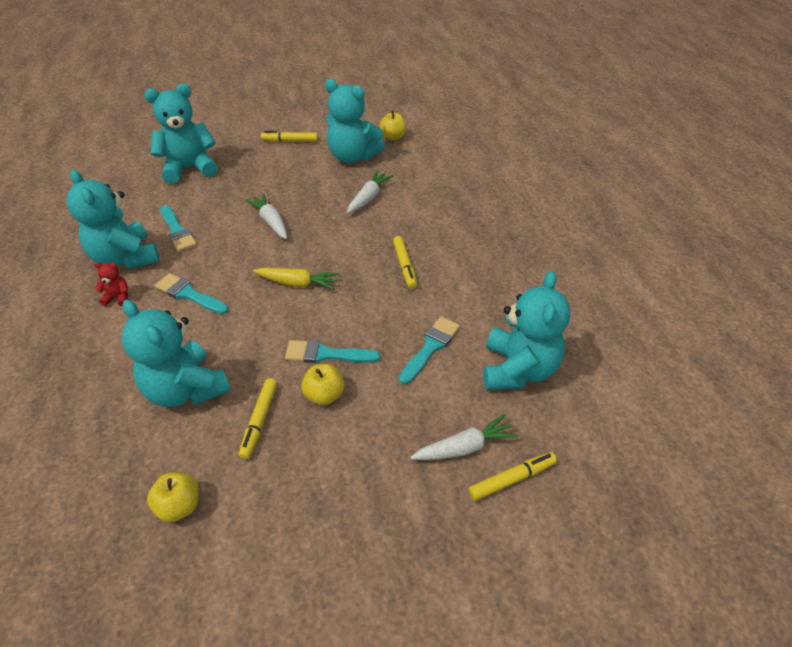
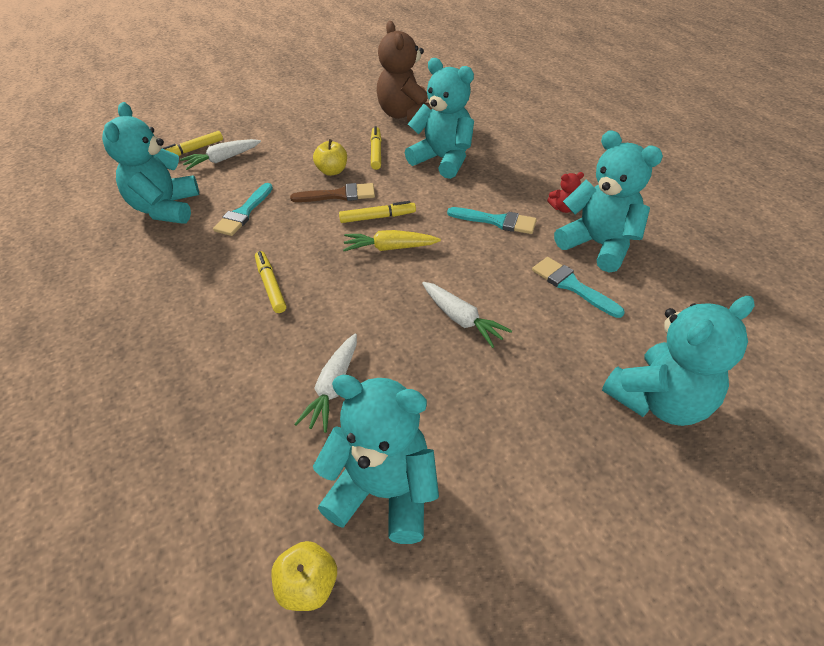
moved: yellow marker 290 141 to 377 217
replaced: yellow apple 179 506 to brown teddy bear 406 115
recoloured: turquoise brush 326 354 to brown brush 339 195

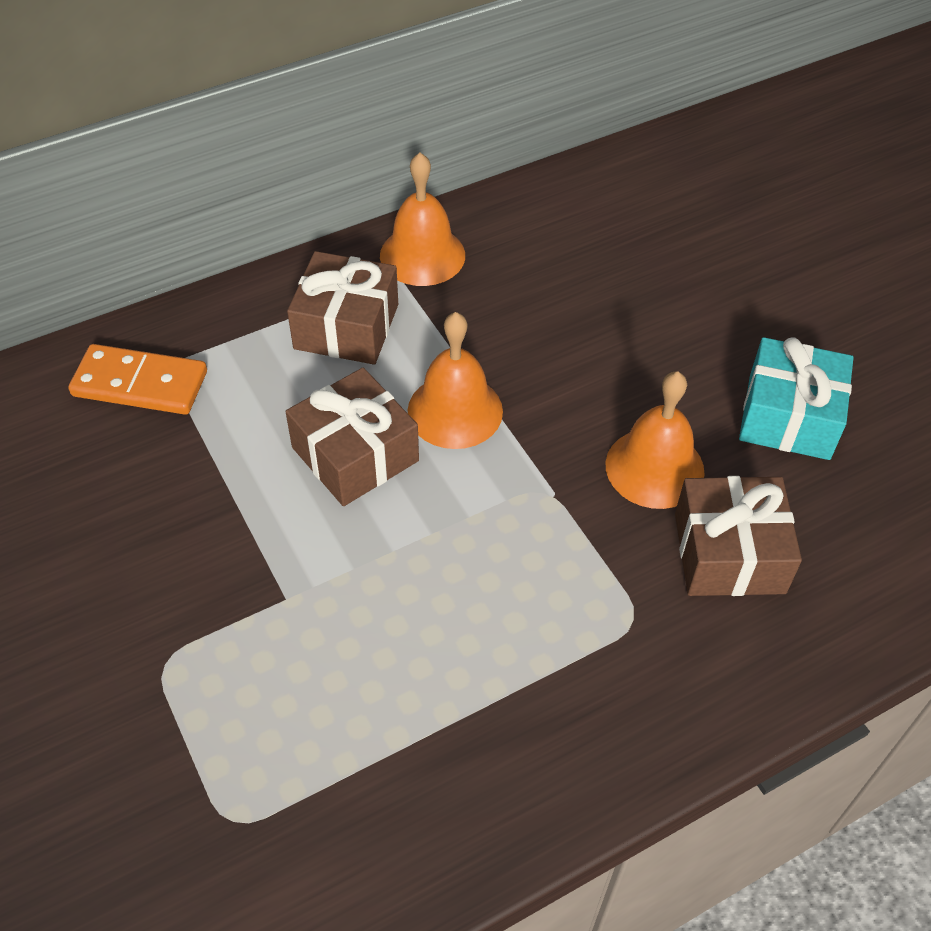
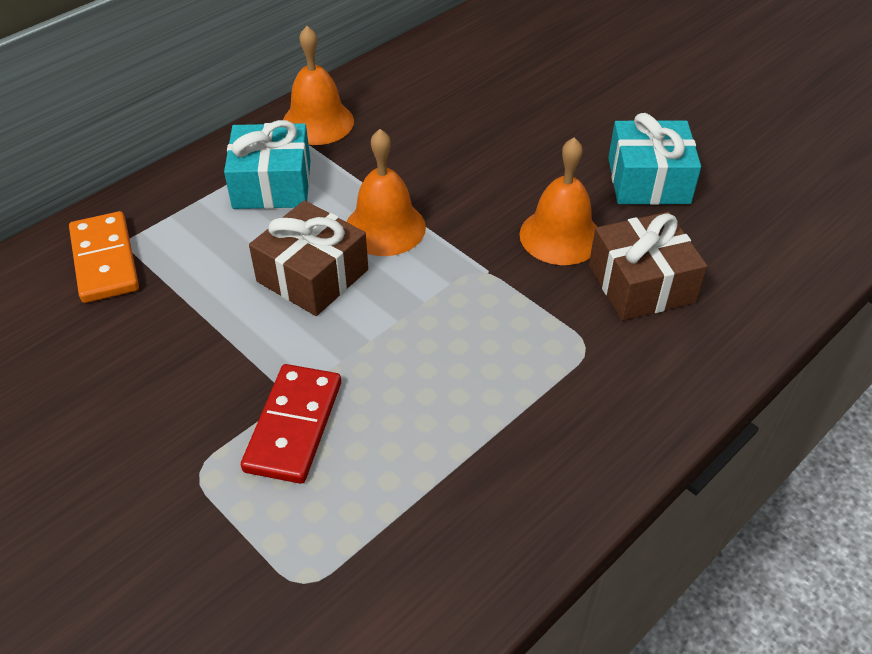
added: red domino 293 426
recoloured: brown gift 346 326 to turquoise gift 272 184
turned: orange domino 140 384 = 104 260 75 degrees clockwise

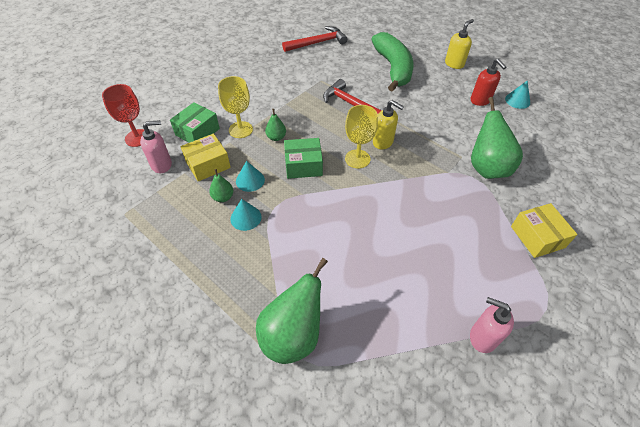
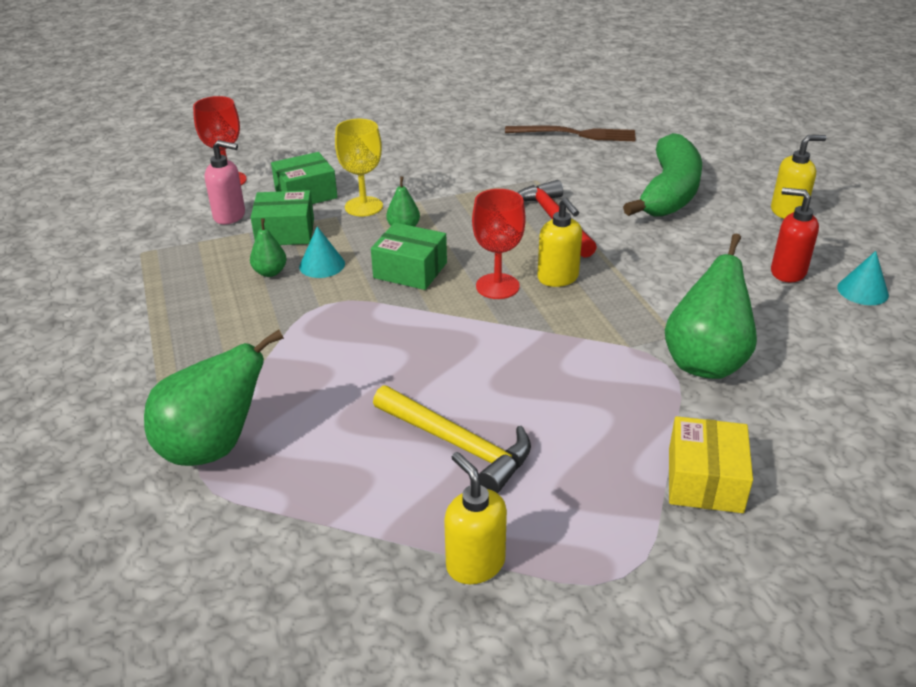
removed: turquoise cone 246 217
added: yellow hammer 458 444
replaced: red hammer 317 43 to brown fork 575 134
recoloured: yellow box 208 164 to green box 285 232; yellow goblet 357 159 to red goblet 497 286; pink soap dispenser 482 337 to yellow soap dispenser 475 563
turned: red soap dispenser 480 100 = 787 272 120 degrees clockwise

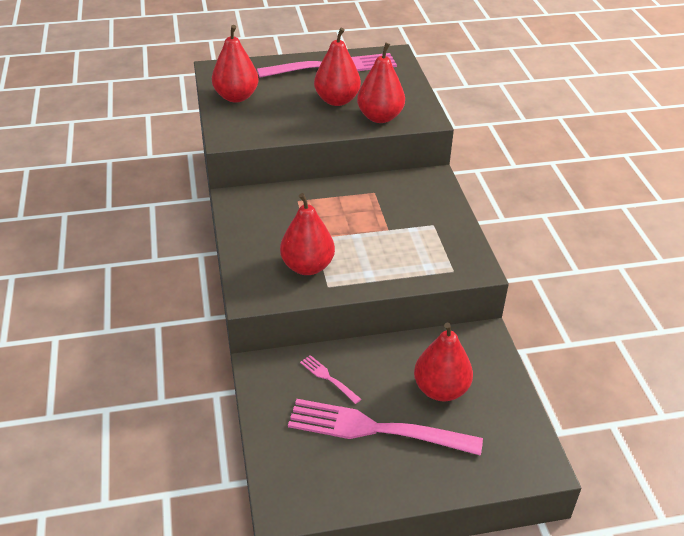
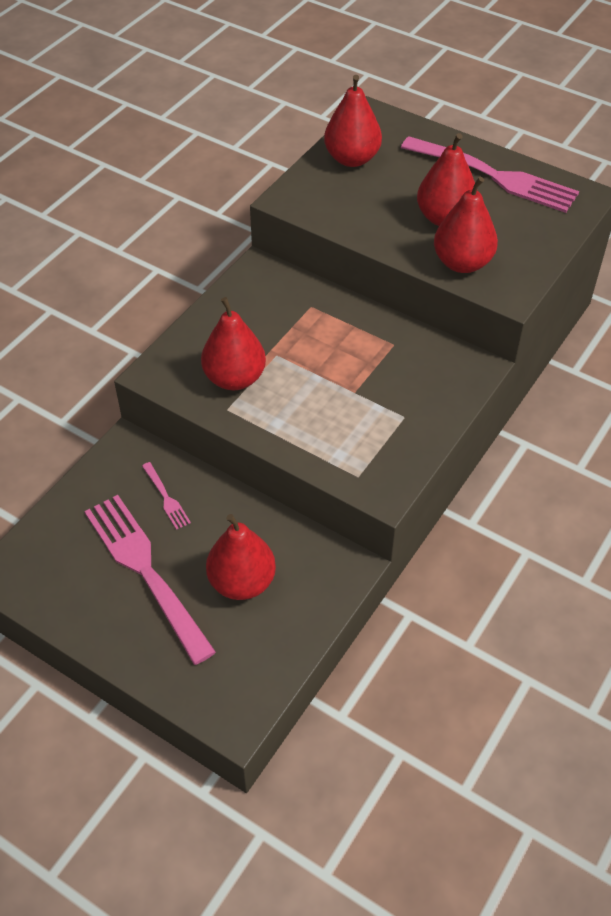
turned: pink fork 329 378 = 165 497 150 degrees clockwise

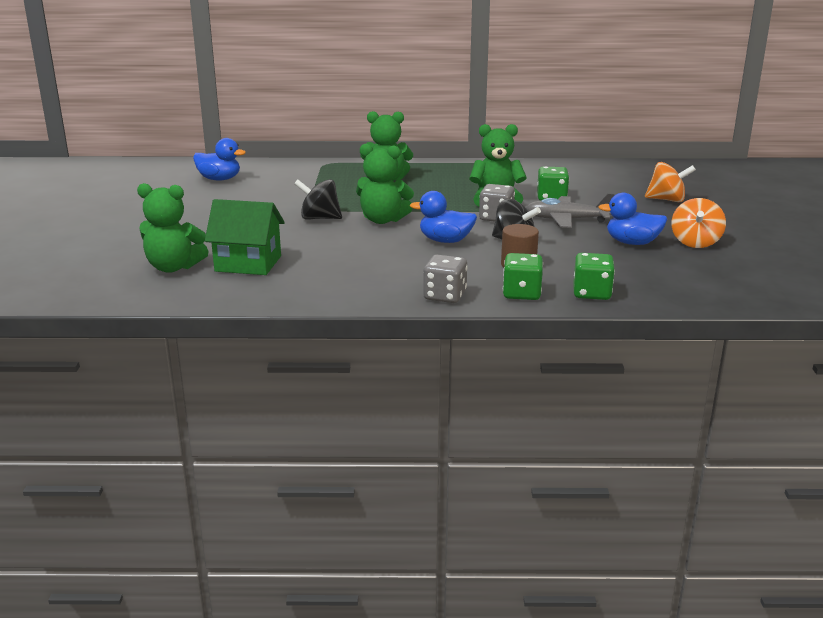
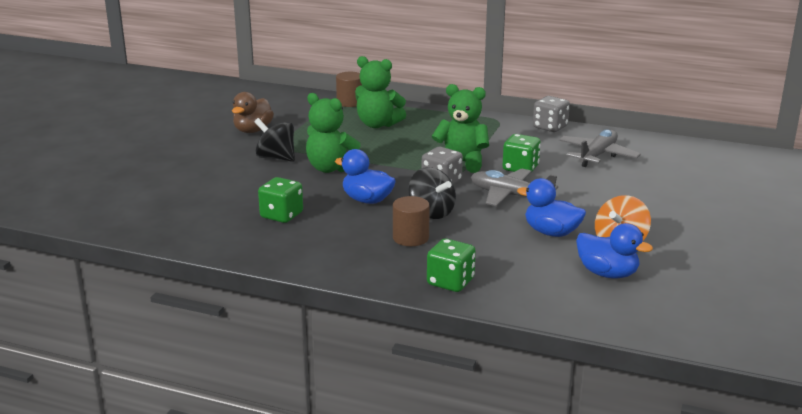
removed: green teddy bear 173 267; green house 248 264; orange spinning top 667 200
added: brown duck 253 130; brown cylinder 350 102; grey plane 597 155
moved: blue duck 219 179 to 607 273; grey dice 445 296 to 550 127; green dice 521 293 to 281 215

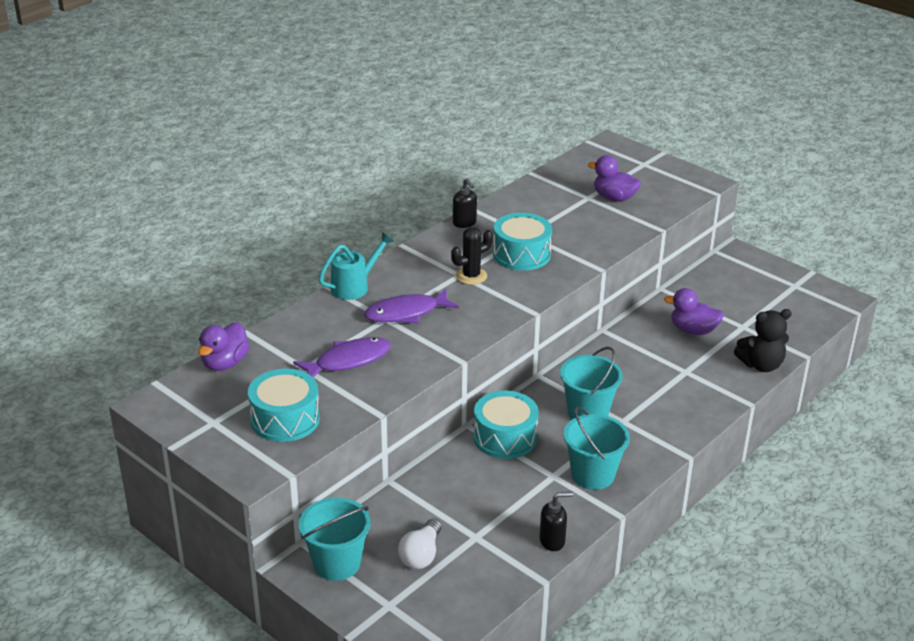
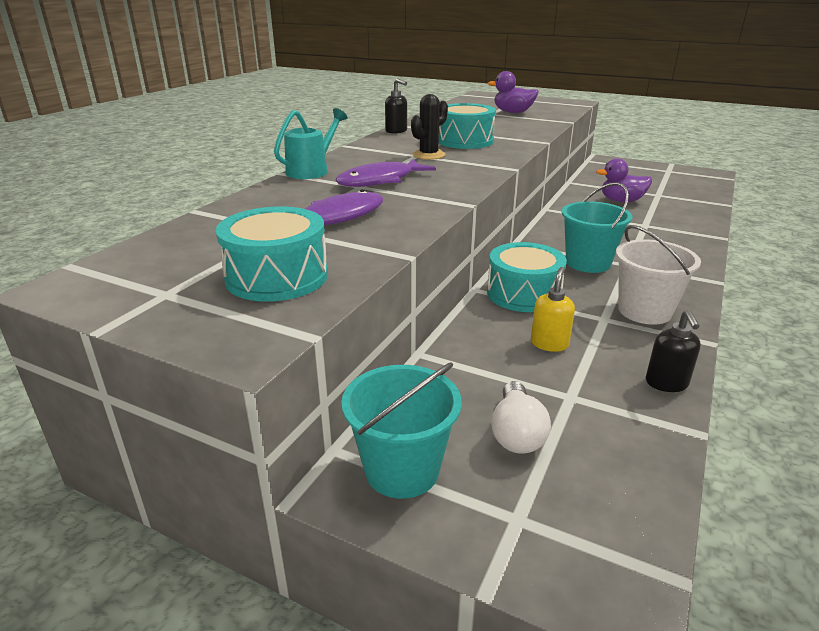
removed: purple duck 225 363; black teddy bear 761 365
added: yellow soap dispenser 549 344
recoloured: turquoise bucket 592 475 to white bucket 644 311
turned: black soap dispenser 552 541 = 666 384 120 degrees clockwise

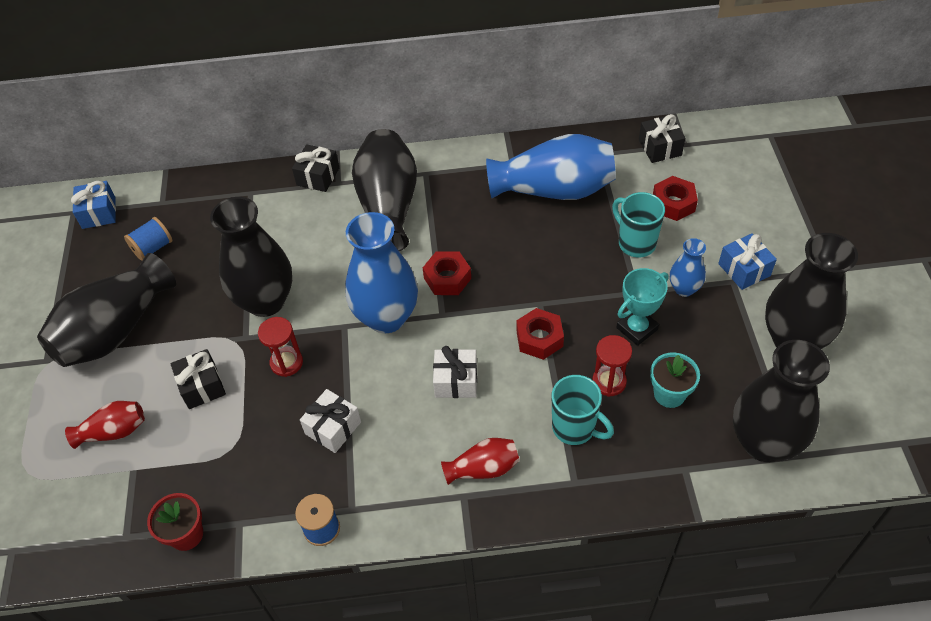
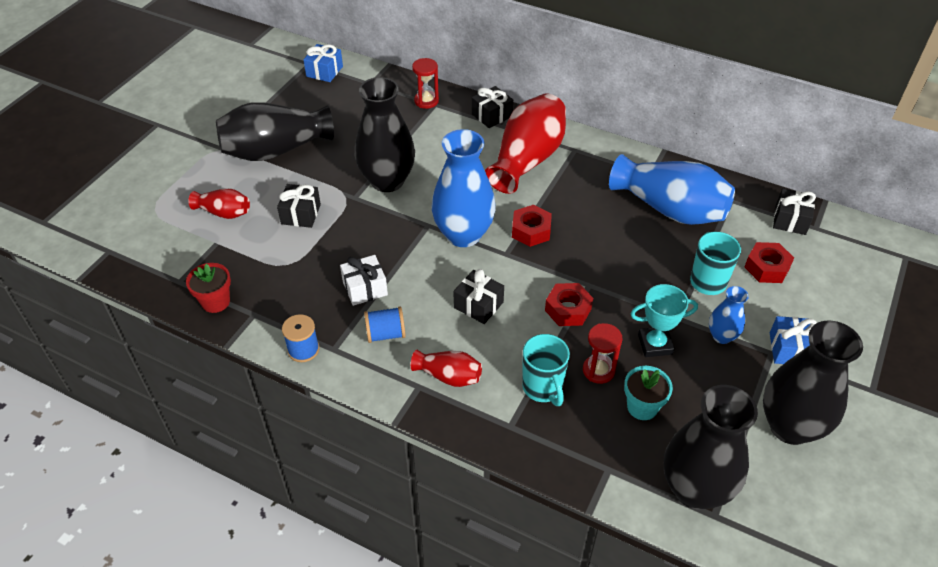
moved: blue spool 153 248 to 385 334; red hourglass 286 363 to 426 101
recoloured: black vase 388 206 to red vase 527 159; white gift 456 381 to black gift 478 305

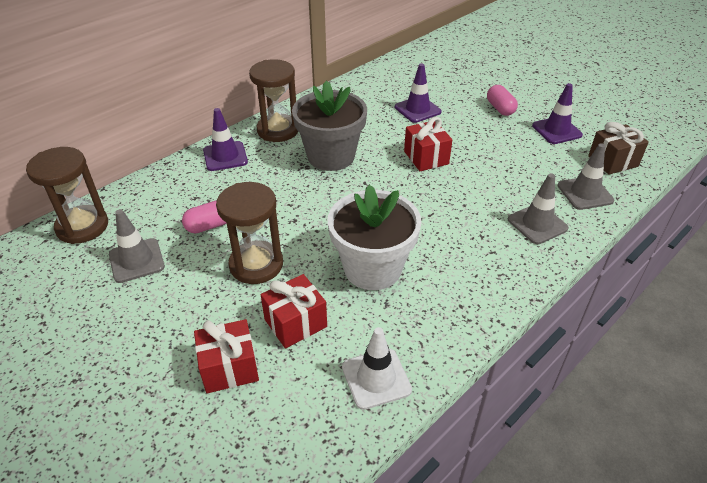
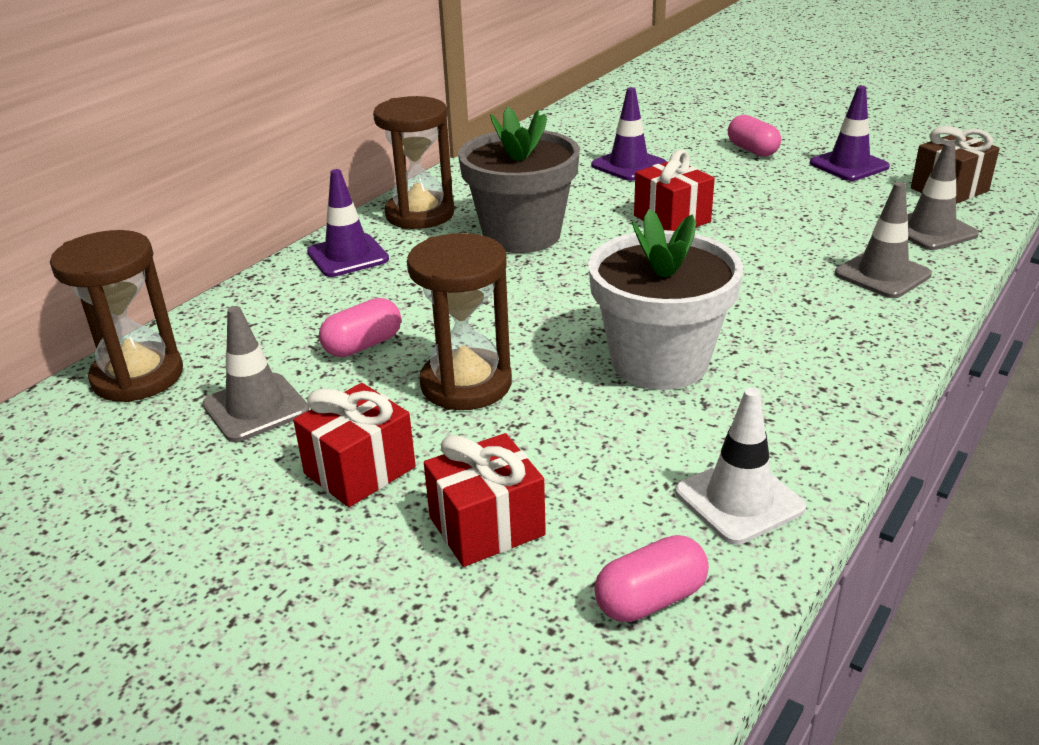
added: pink capsule 650 599
moved: red gift 295 323 to 360 470

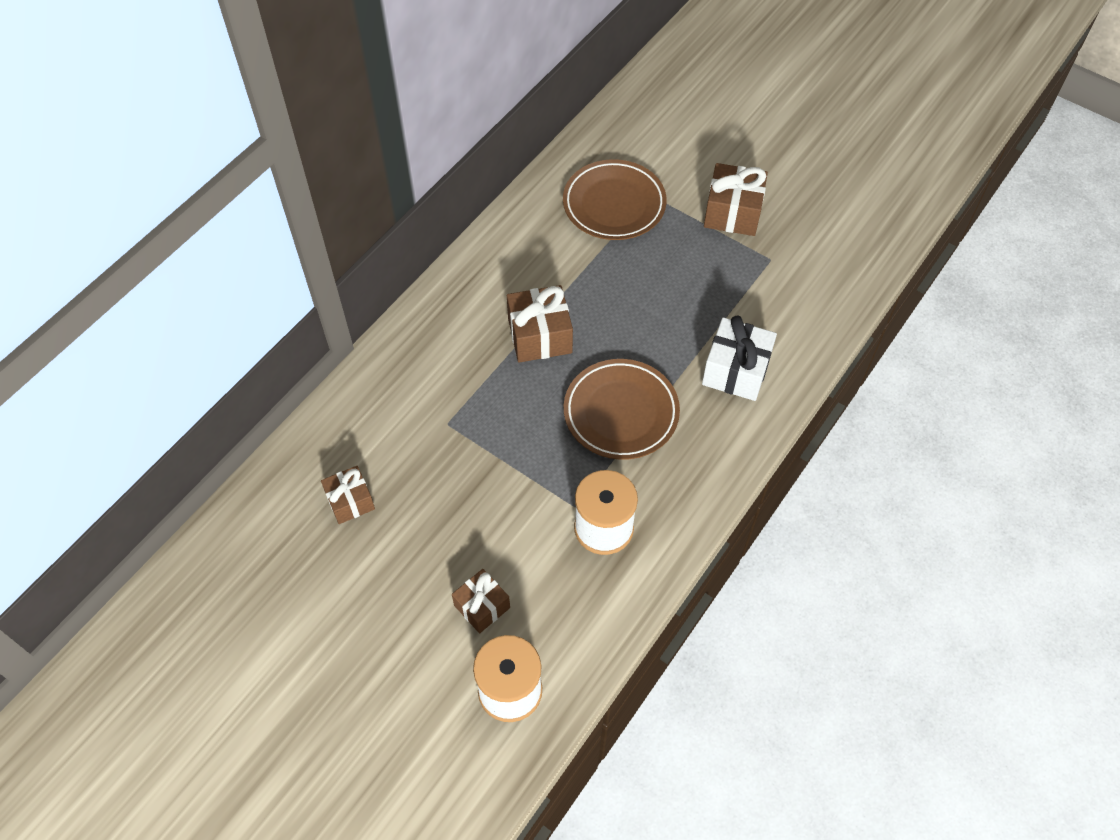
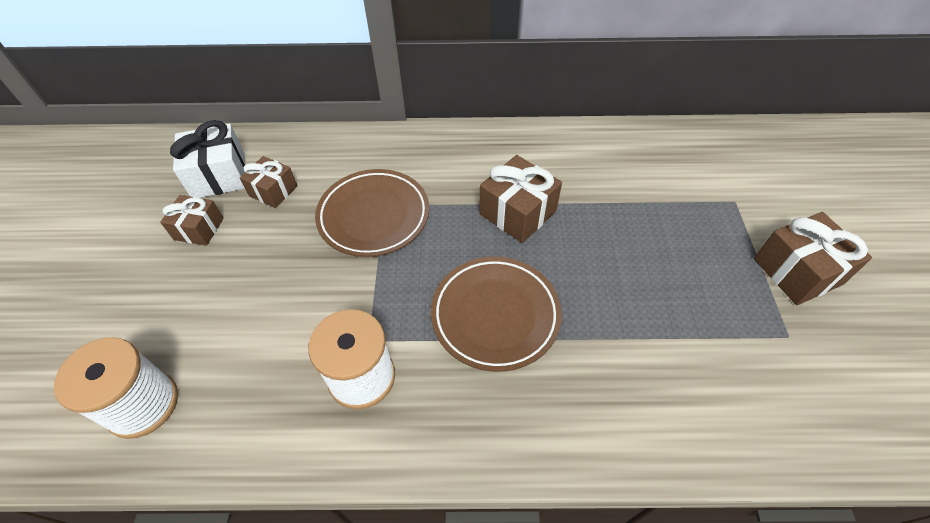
moved: brown gift 482 606 to 199 229; brown plate 614 204 to 374 216; white gift 736 371 to 219 175

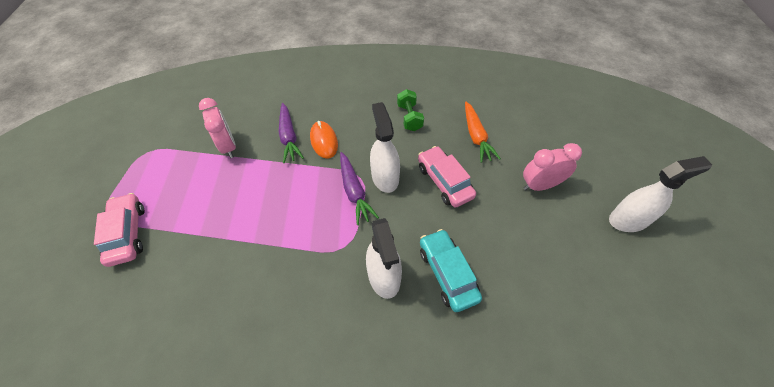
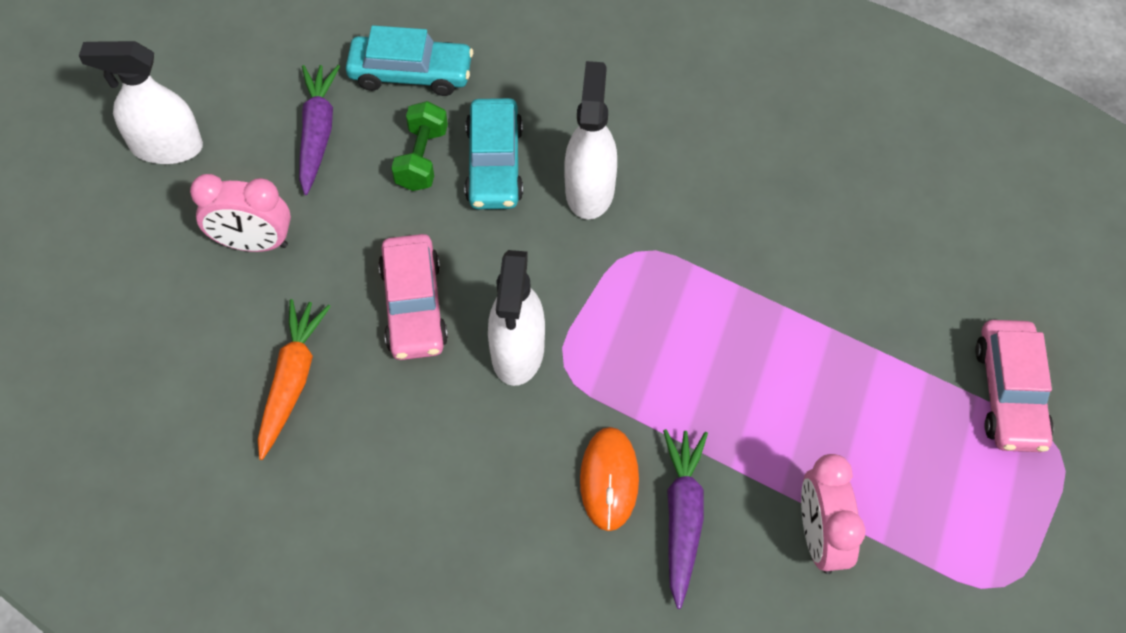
added: turquoise car 411 74
moved: purple carrot 354 191 to 317 133; green dumbbell 409 117 to 422 159

